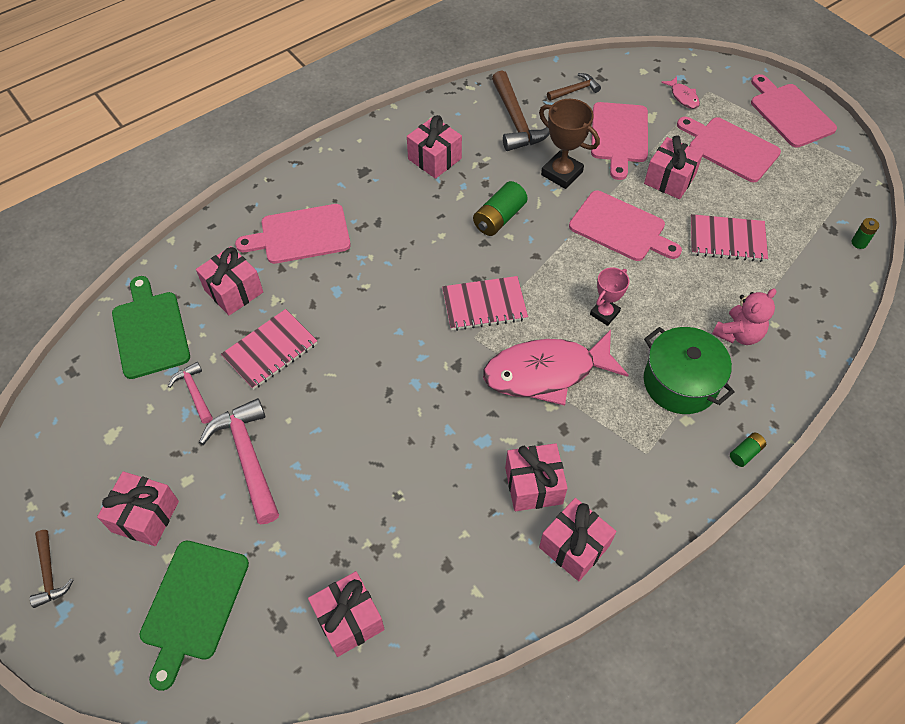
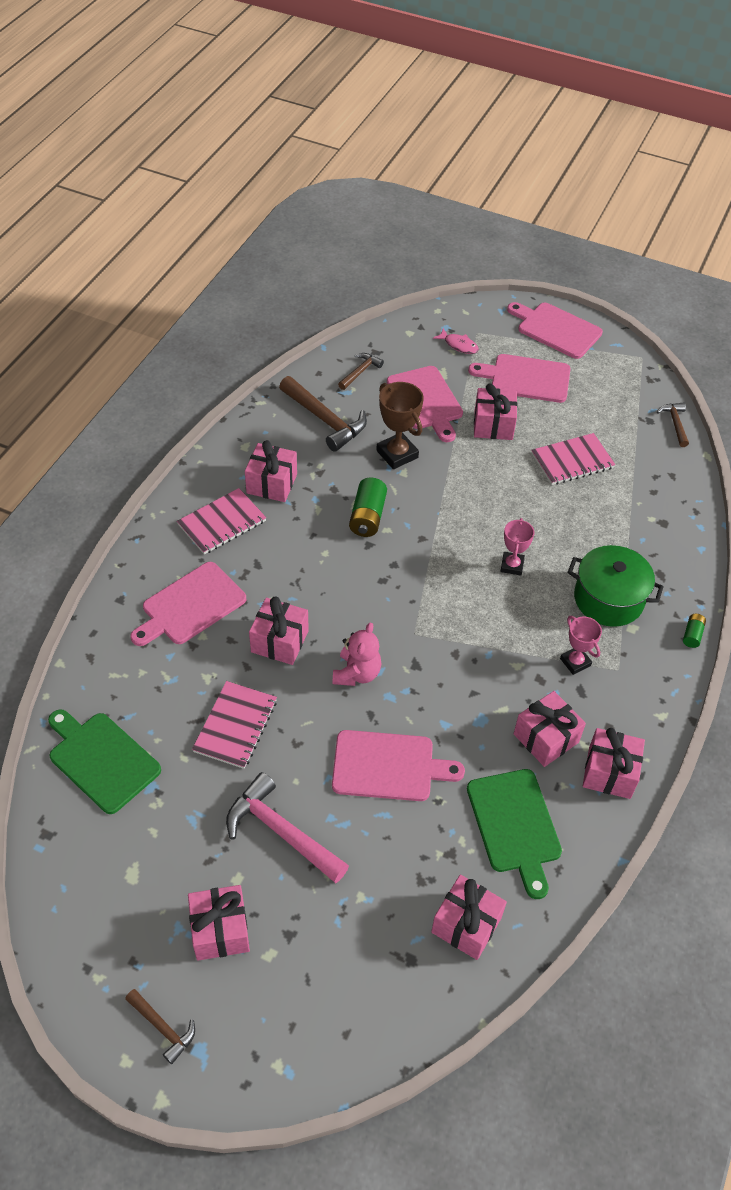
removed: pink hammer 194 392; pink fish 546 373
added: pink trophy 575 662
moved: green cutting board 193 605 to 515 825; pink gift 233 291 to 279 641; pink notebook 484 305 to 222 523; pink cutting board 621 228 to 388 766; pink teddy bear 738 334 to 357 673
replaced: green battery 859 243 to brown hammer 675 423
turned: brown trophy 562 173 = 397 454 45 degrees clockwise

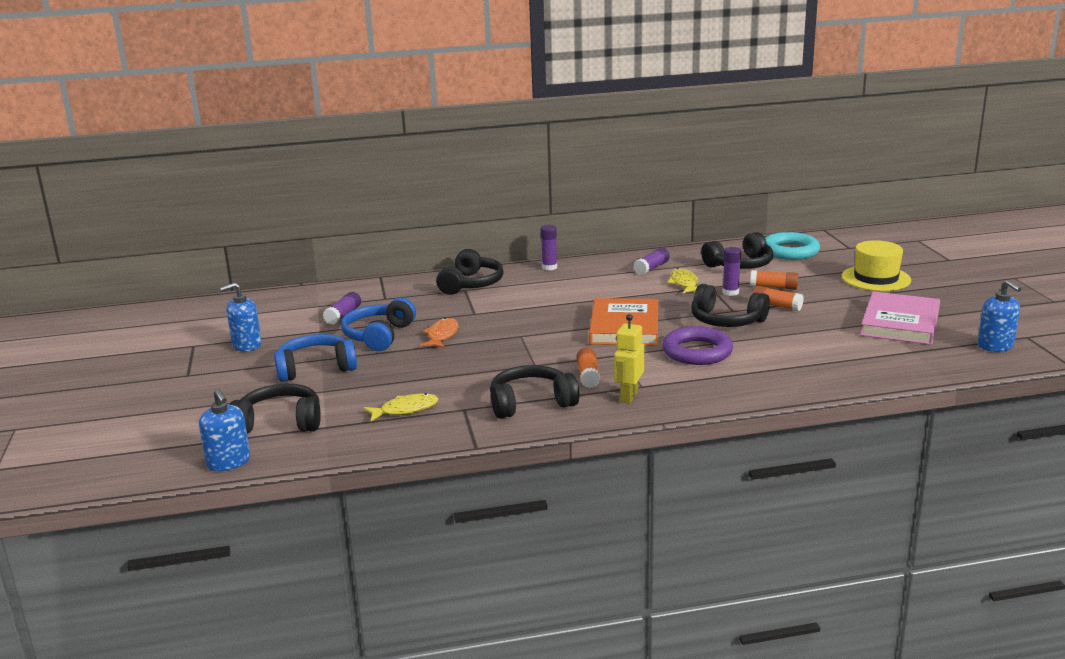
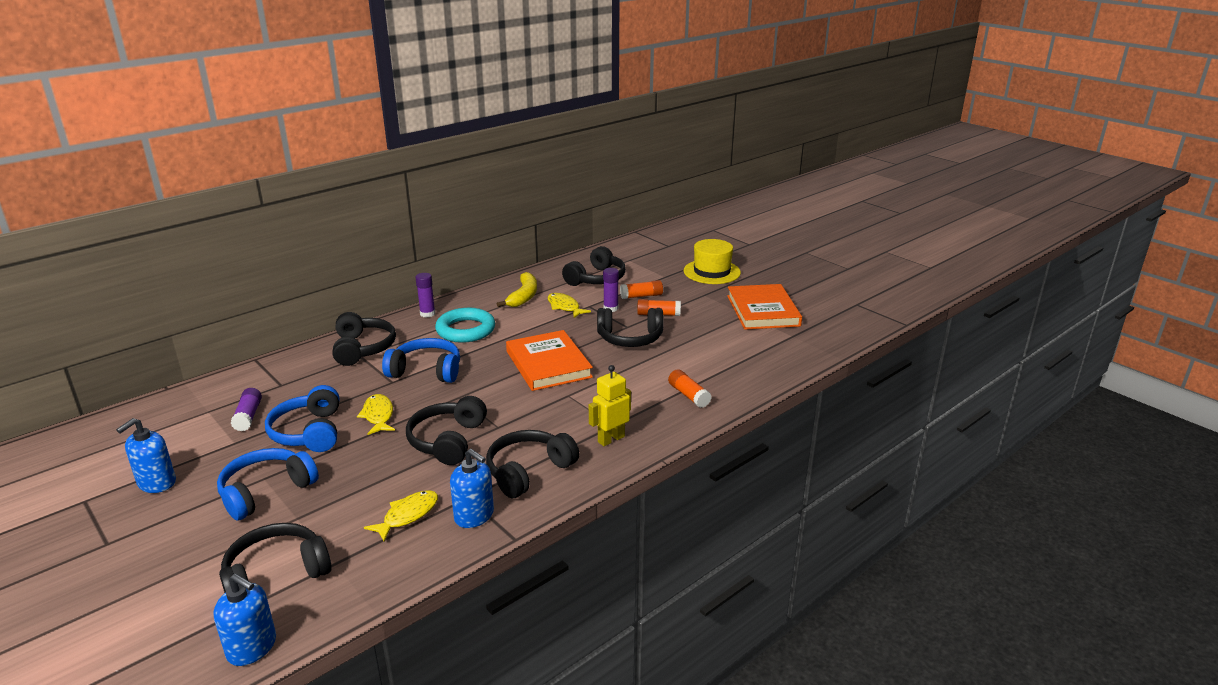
removed: purple ring 697 352
added: blue headphones 426 371; black headphones 448 441
moved: orange glue stick 588 375 to 688 395; turquoise ring 790 251 to 465 330; blue soap dispenser 995 346 to 474 516
replaced: purple glue stick 652 268 to yellow banana 523 296
recoloured: orange fish 442 335 to yellow fish 378 415; pink book 900 323 to orange book 762 310
turned: yellow robot 628 396 = 611 439 60 degrees clockwise

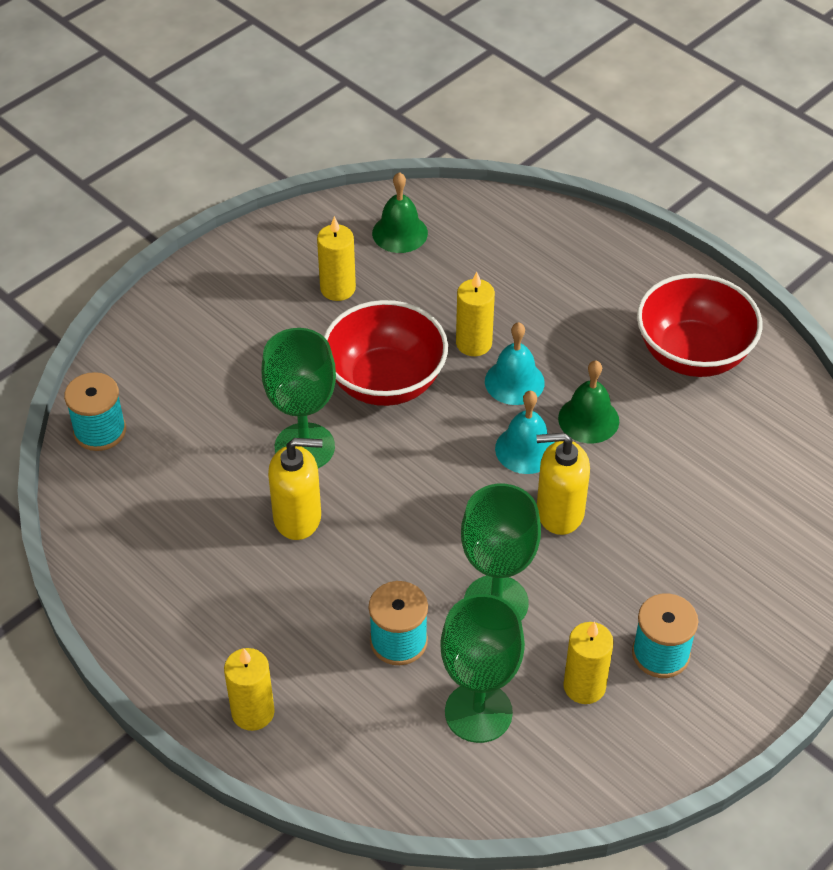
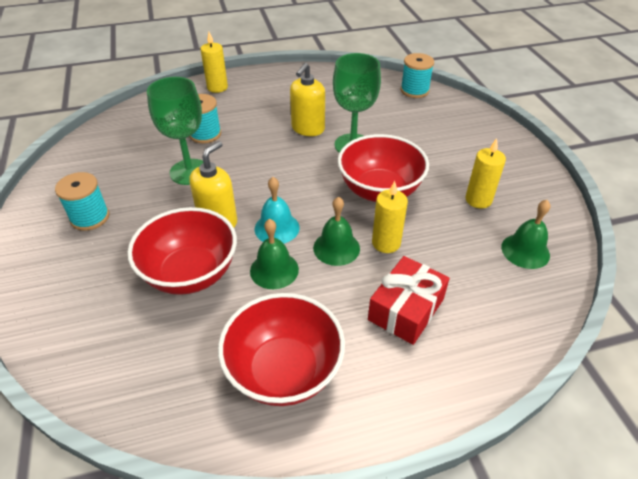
removed: green goblet 478 712; yellow candle 584 686
added: red bowl 190 273; red gift 406 309
recoloured: turquoise bell 514 382 to green bell 336 248

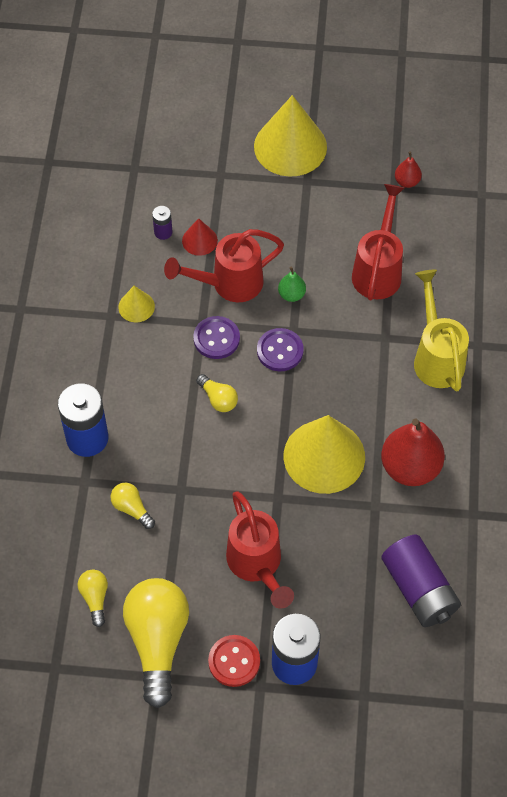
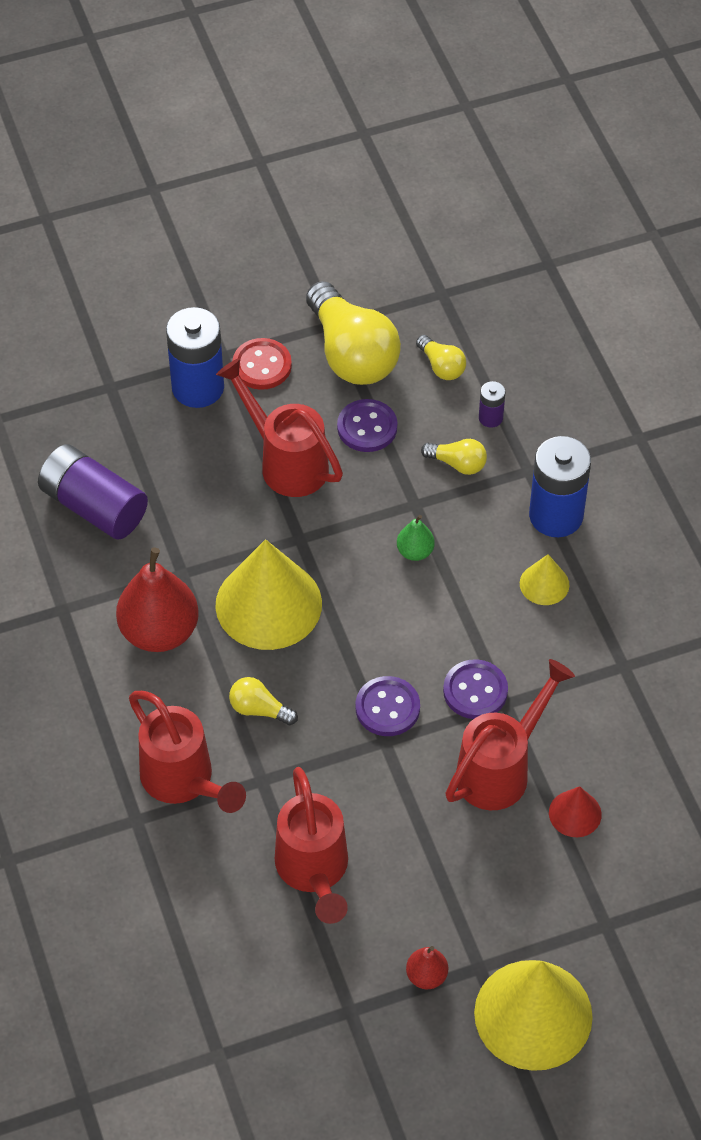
added: purple button 367 427
moved: yellow cone 136 306 to 544 584; purple battery 163 232 to 490 418; yellow light bulb 218 399 to 259 709; green pear 291 294 to 415 551; red pear 407 181 to 426 976
recoloured: yellow watering can 436 356 to red watering can 184 782

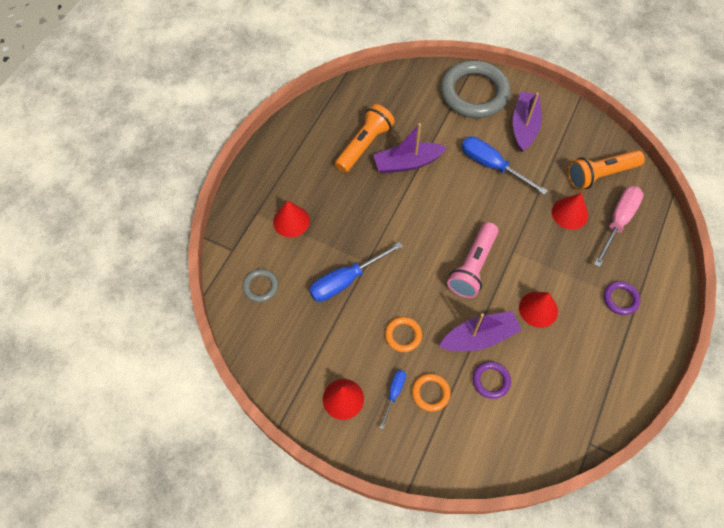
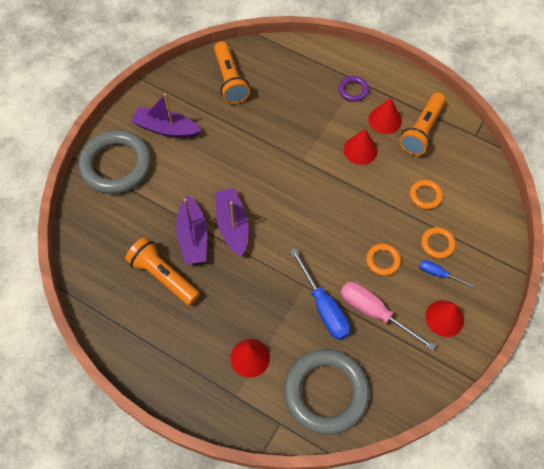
removed: pink flashlight 472 266; blue screwdriver 492 166
added: orange flashlight 421 131
moved: purple boat 479 337 to 232 225; red cone 569 213 to 385 120; pink screwdriver 618 222 to 374 313
recoloured: purple ring 491 380 to orange ring 425 196
resized: grey ring 260 286 = 326 392 x2.24

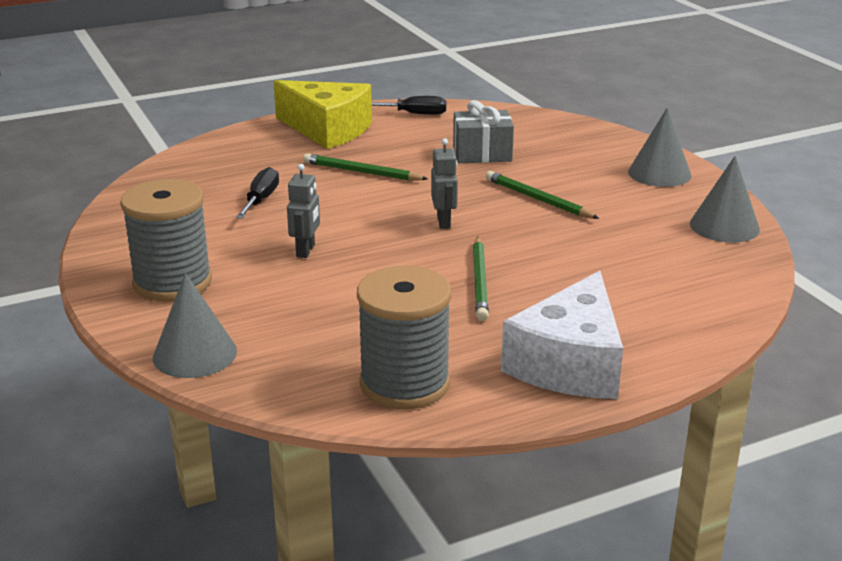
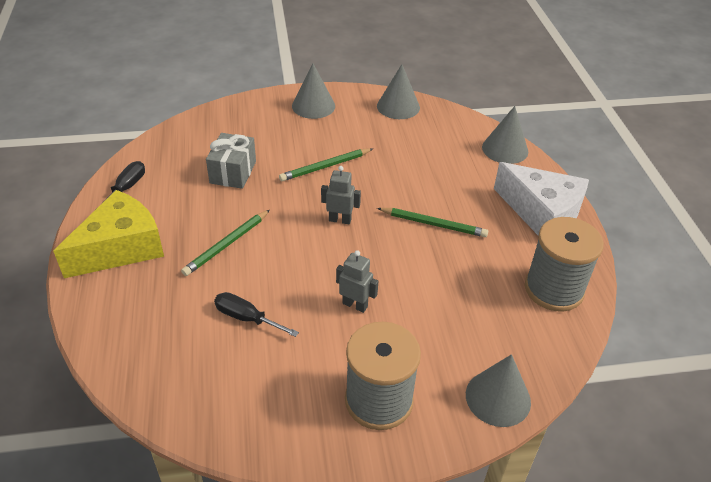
added: grey cone 505 149

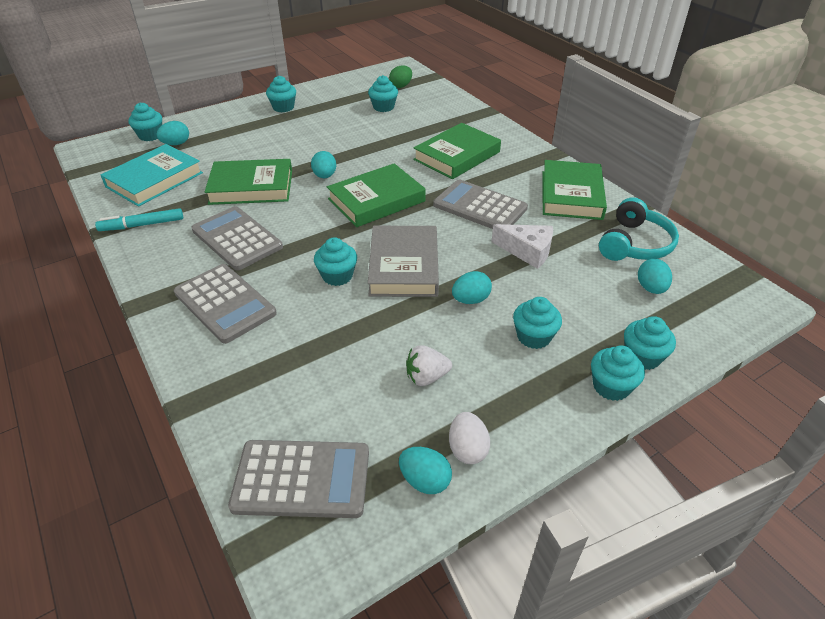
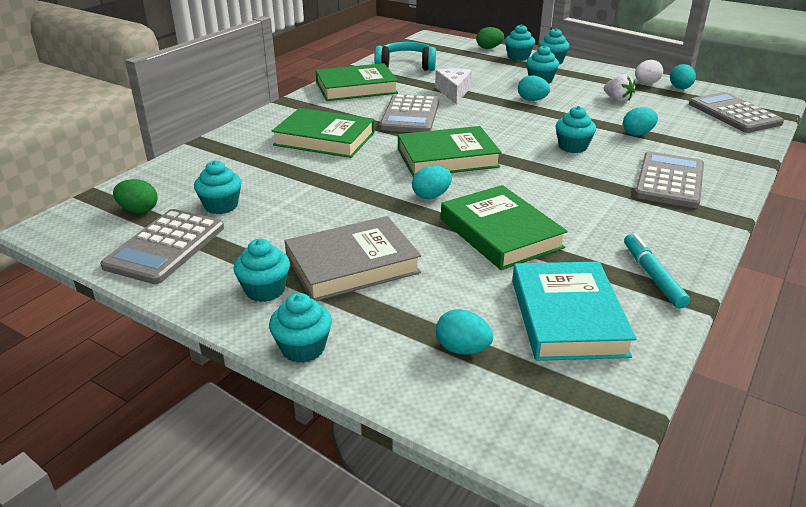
added: green egg 489 48
moved: turquoise cupcake 150 135 to 303 348; grey calculator 237 238 to 165 247; grey book 403 266 to 352 265; turquoise egg 650 288 to 637 134
turned: turquoise marker 142 225 = 652 276 150 degrees counterclockwise; turquoise book 154 180 = 568 317 75 degrees clockwise; green book 376 200 = 447 158 45 degrees counterclockwise

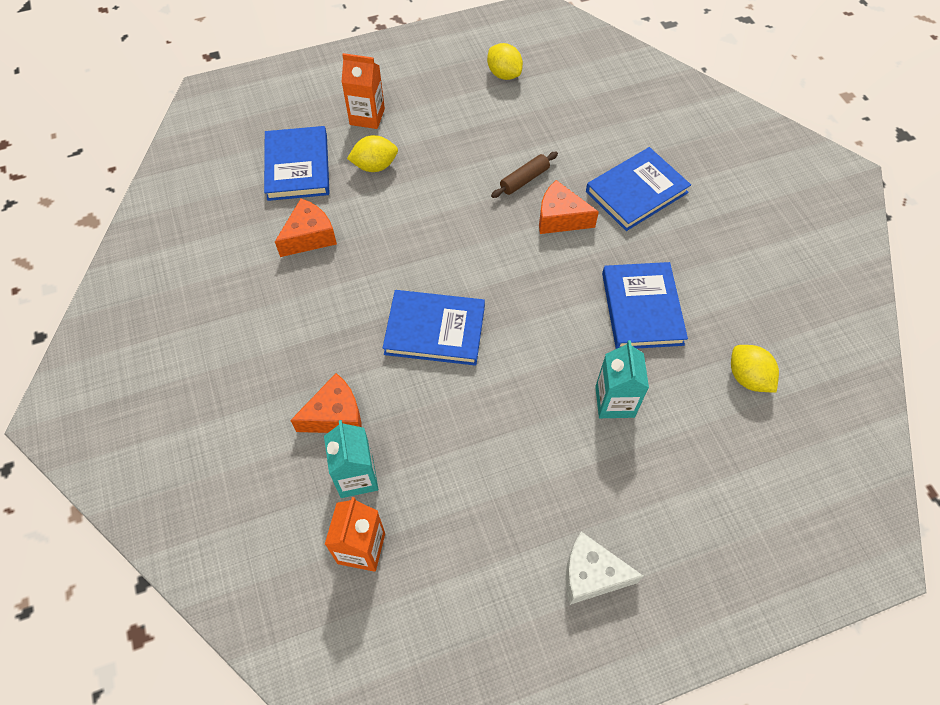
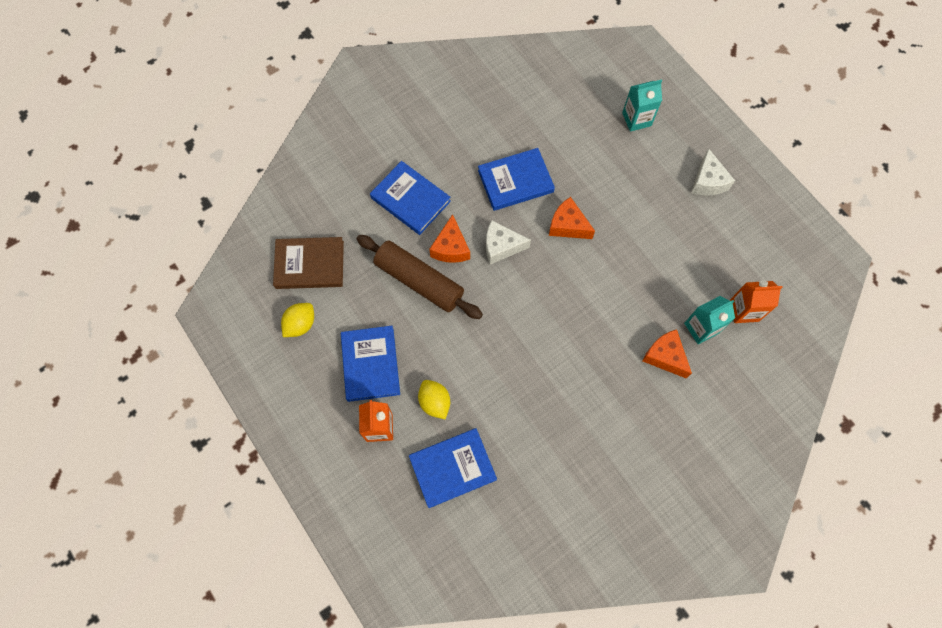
removed: yellow lemon 748 378
added: brown book 309 265; white cheese 501 246
moved: orange cheese 309 236 to 567 225; blue book 435 330 to 370 364; turquoise carton 614 401 to 636 119
resized: brown rolling pin 524 179 = 419 281 x2.09

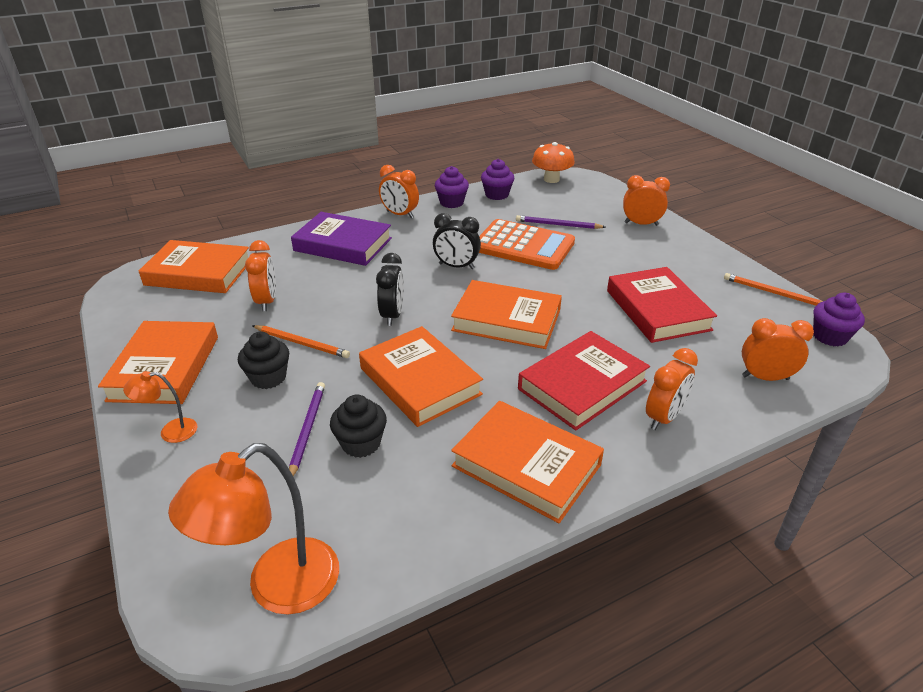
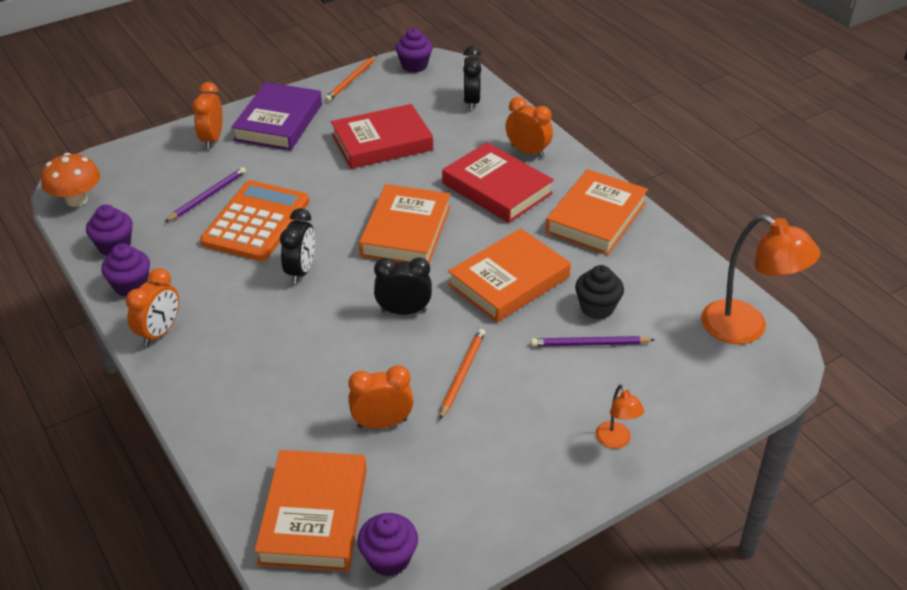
removed: orange book 165 368; black cupcake 268 378
added: purple cupcake 389 559
moved: purple book 343 244 to 278 122
recoloured: orange clock 765 377 to black clock 471 101
turned: purple pencil 558 225 = 207 196 150 degrees counterclockwise

